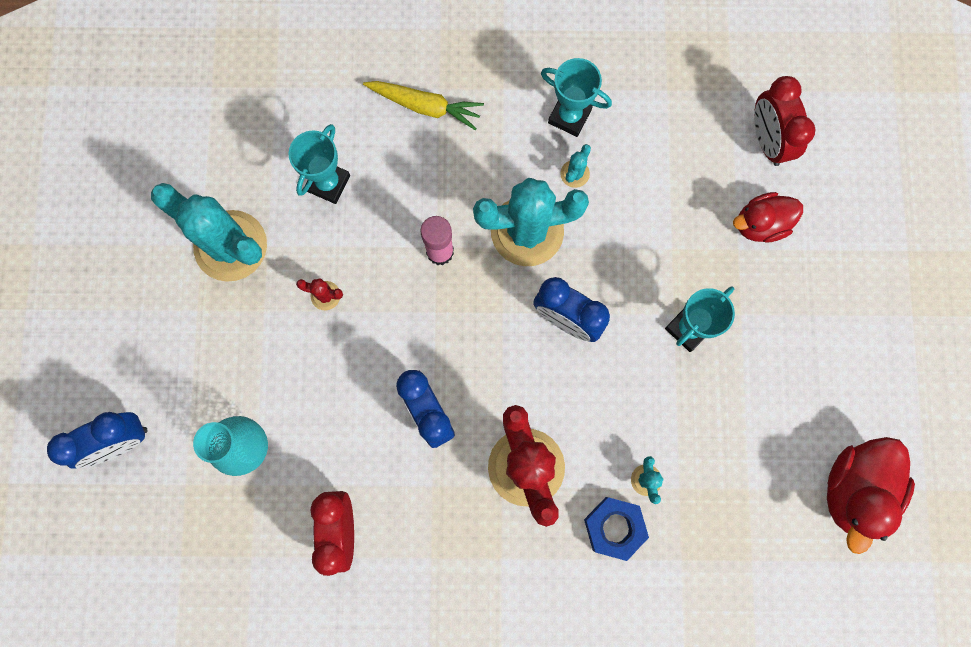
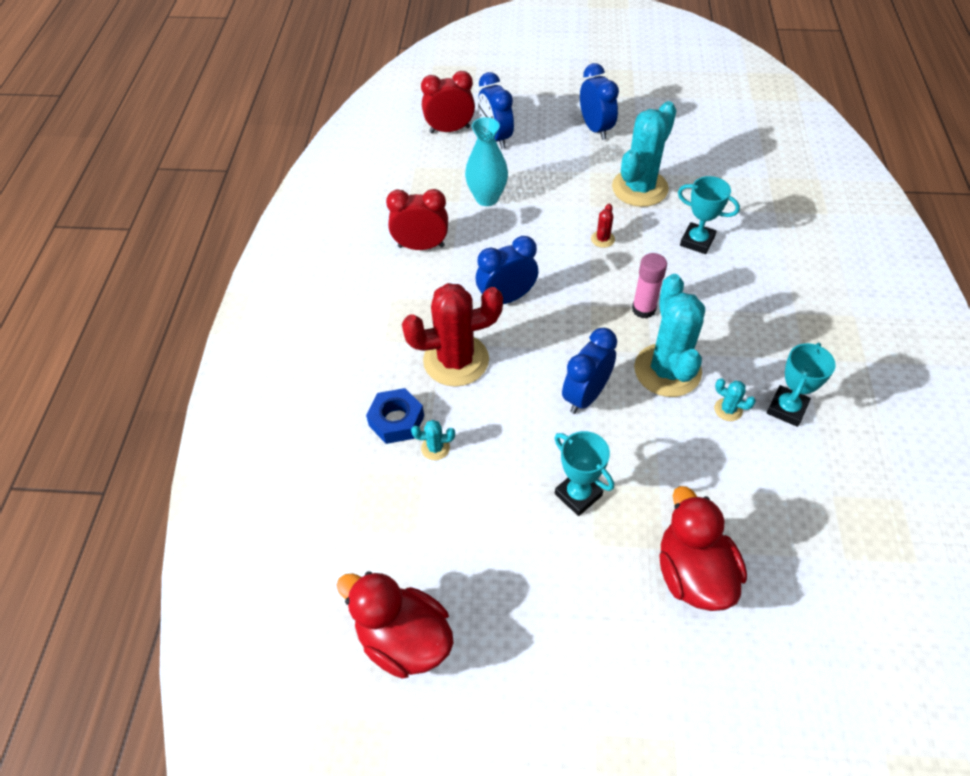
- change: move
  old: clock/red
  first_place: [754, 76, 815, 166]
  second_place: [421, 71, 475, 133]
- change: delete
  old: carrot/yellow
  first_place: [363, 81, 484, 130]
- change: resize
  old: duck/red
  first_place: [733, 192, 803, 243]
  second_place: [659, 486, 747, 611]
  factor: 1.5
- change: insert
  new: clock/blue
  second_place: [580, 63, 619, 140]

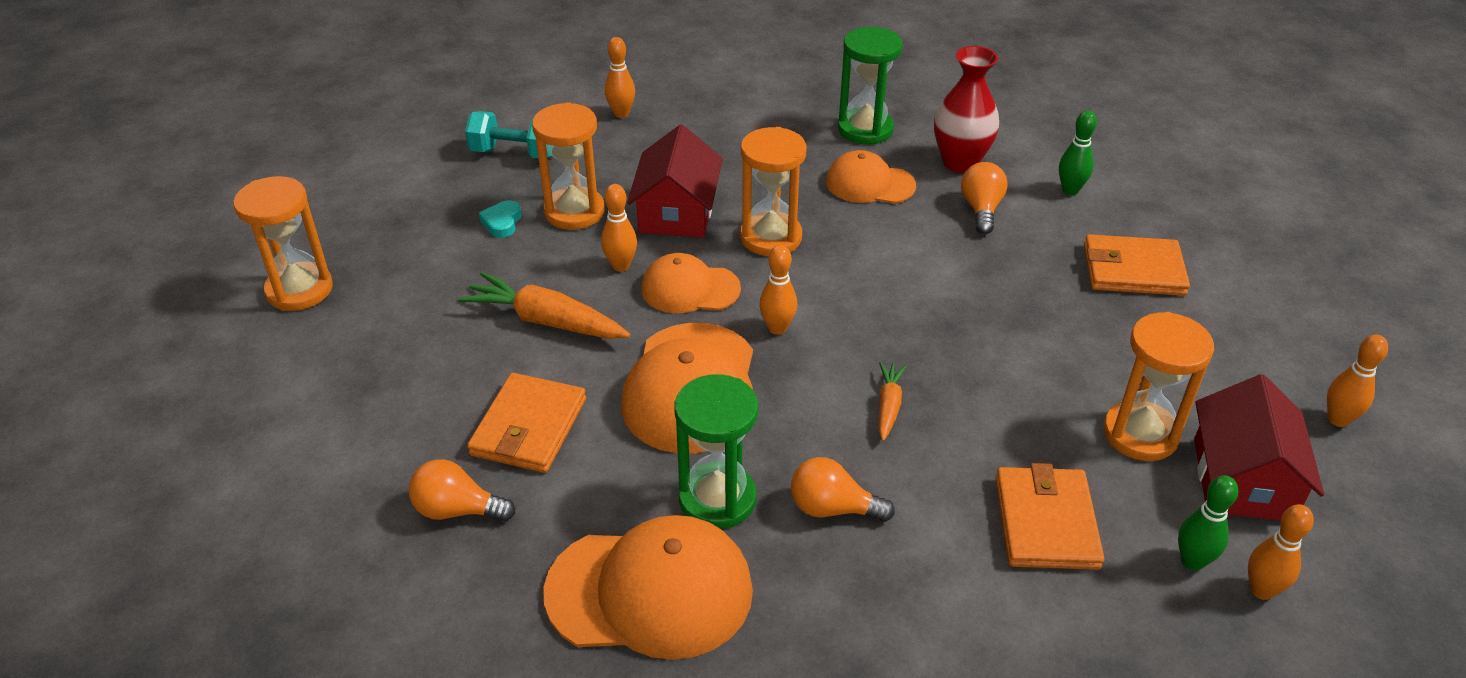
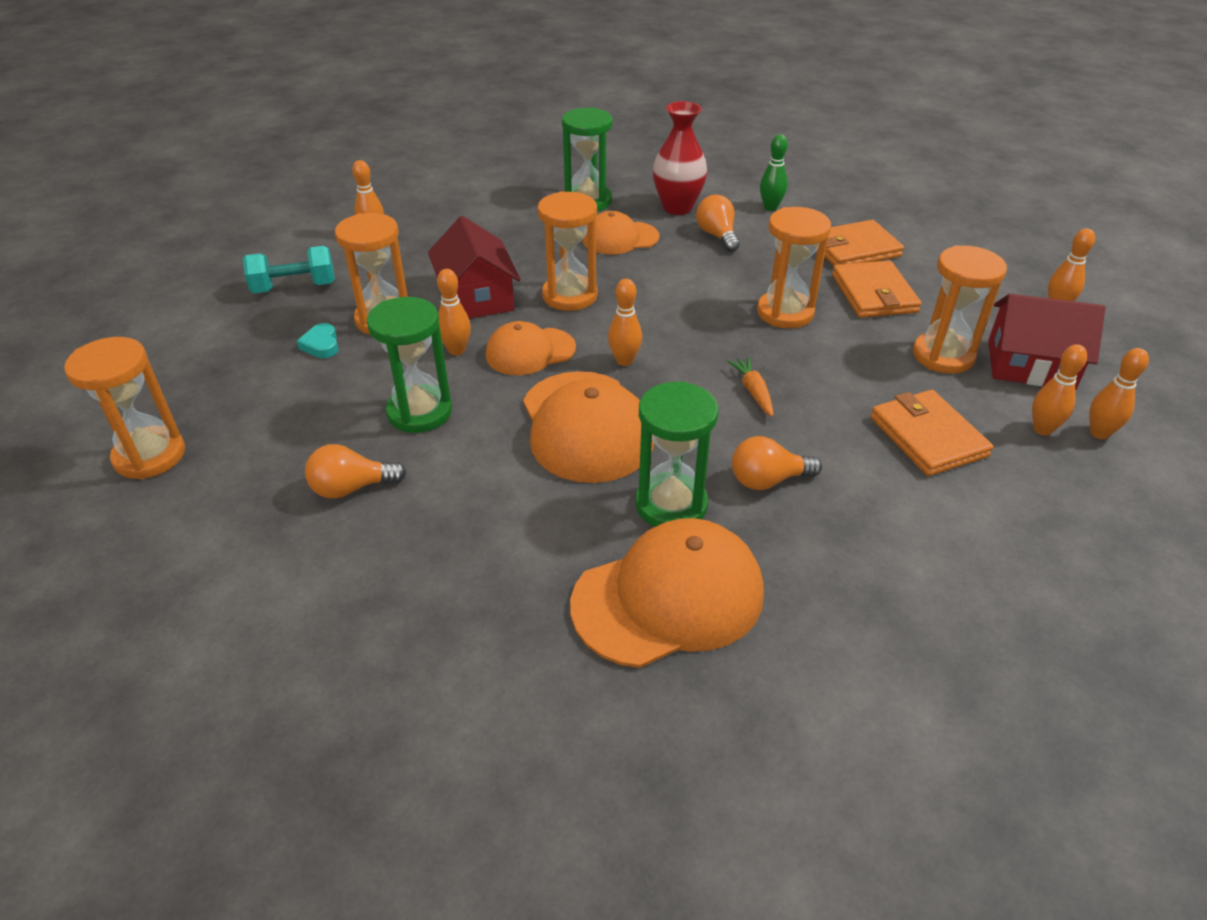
- change: replace
  old: carrot/orange
  new: hourglass/green
  first_place: [458, 272, 631, 339]
  second_place: [367, 297, 452, 433]
- change: move
  old: wallet/orange
  first_place: [467, 373, 586, 473]
  second_place: [832, 260, 921, 318]
- change: rotate
  old: house/red
  first_place: [1194, 374, 1324, 521]
  second_place: [988, 294, 1105, 390]
  degrees: -60
- change: move
  old: light bulb/orange
  first_place: [409, 459, 515, 522]
  second_place: [305, 444, 406, 499]
- change: recolor
  old: bowling pin/green
  new: bowling pin/orange
  first_place: [1178, 475, 1238, 570]
  second_place: [1032, 344, 1087, 436]
- change: insert
  new: hourglass/orange
  second_place: [757, 207, 831, 328]

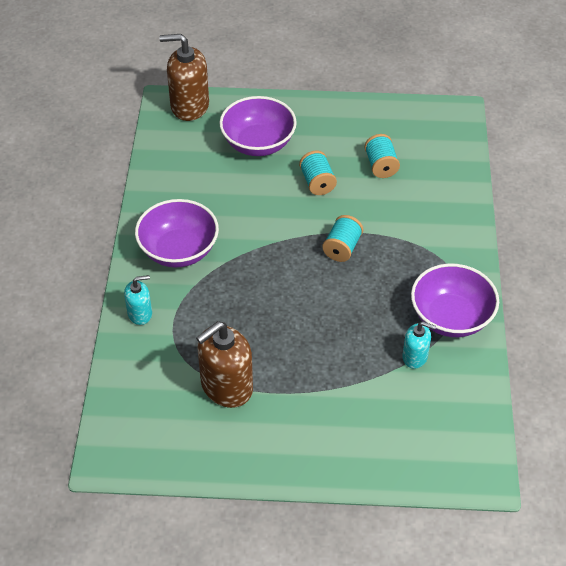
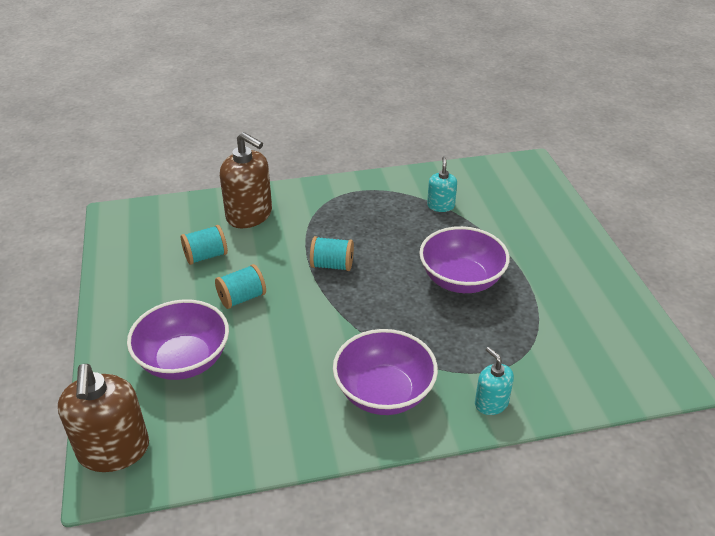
- change: move
  old: bowl/purple
  first_place: [411, 263, 499, 337]
  second_place: [419, 226, 510, 293]
- change: move
  old: soap dispenser/brown
  first_place: [196, 321, 253, 408]
  second_place: [220, 132, 272, 228]

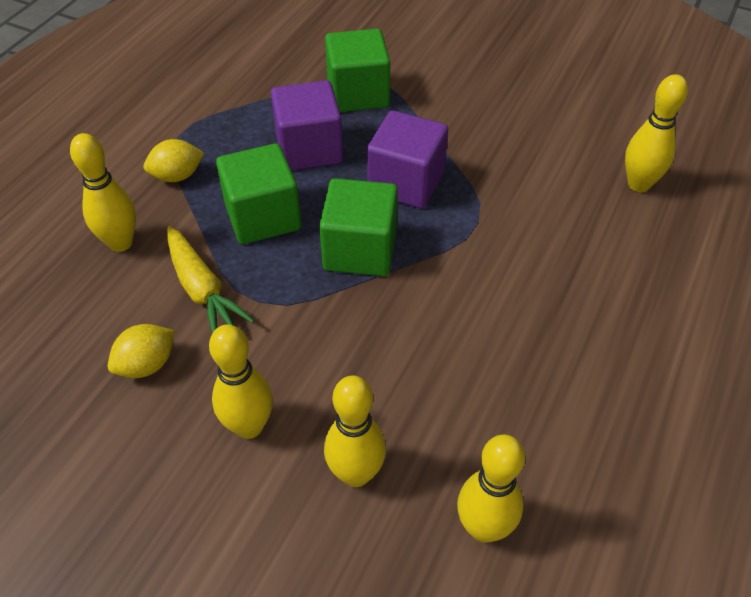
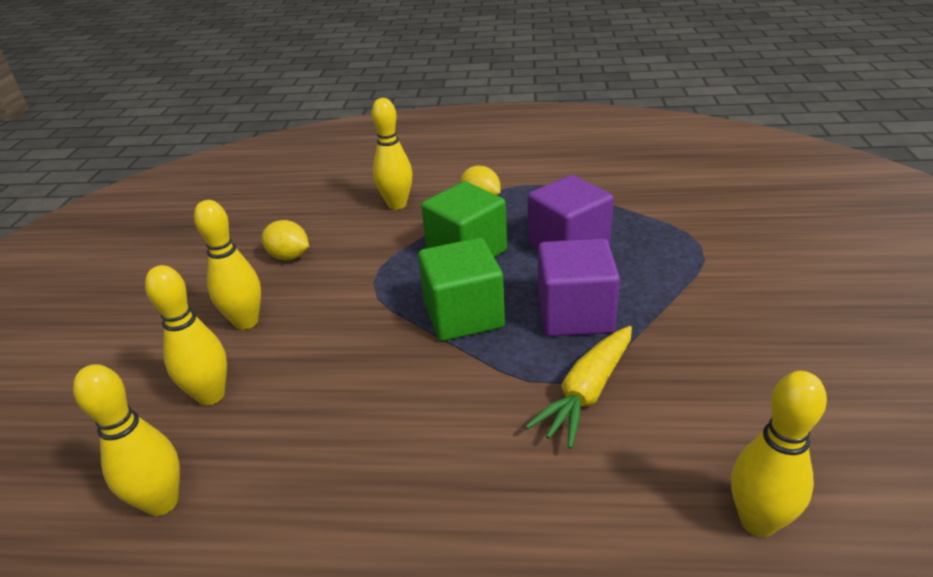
- change: delete
  old: cube/green
  first_place: [325, 29, 390, 112]
- change: move
  old: carrot/yellow
  first_place: [167, 226, 254, 334]
  second_place: [525, 326, 632, 449]

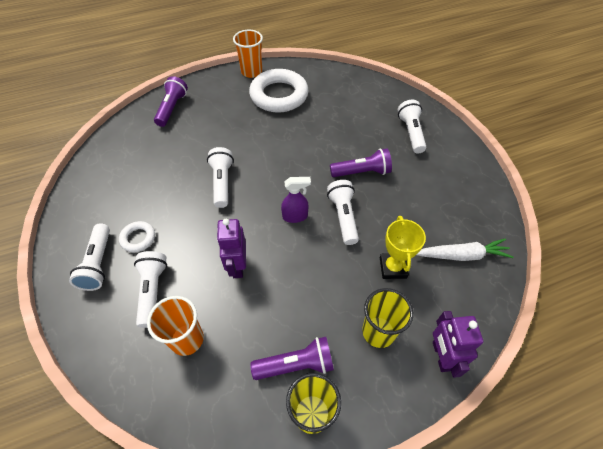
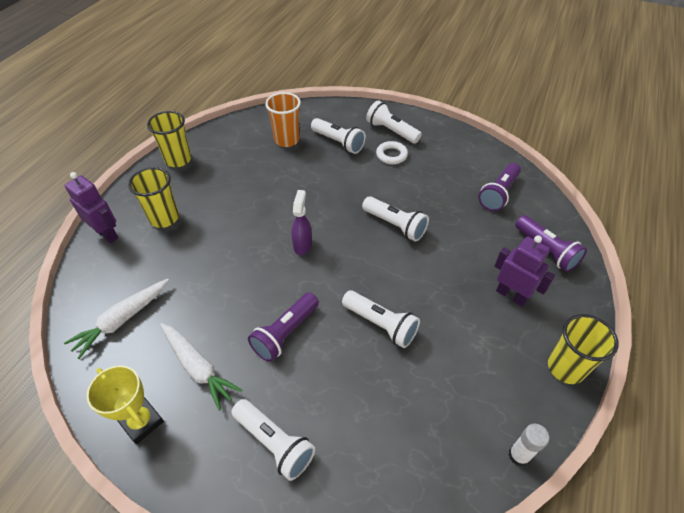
- change: recolor
  old: cup/orange
  new: cup/yellow
  first_place: [233, 30, 263, 78]
  second_place: [548, 314, 619, 384]
- change: delete
  old: ring/white
  first_place: [249, 69, 308, 113]
- change: rotate
  old: spray bottle/purple
  first_place: [281, 177, 311, 223]
  second_place: [292, 190, 312, 255]
  degrees: 150
- change: move
  old: flashlight/white
  first_place: [327, 180, 359, 245]
  second_place: [342, 290, 420, 348]
- change: move
  old: trophy/yellow
  first_place: [380, 216, 426, 279]
  second_place: [87, 366, 164, 444]
- change: move
  old: robot/purple
  first_place: [217, 219, 246, 278]
  second_place: [494, 235, 555, 306]
- change: move
  old: flashlight/purple
  first_place: [250, 337, 334, 380]
  second_place: [478, 163, 521, 211]
- change: insert
  new: carrot/white
  second_place: [160, 323, 242, 411]
- change: insert
  new: glue stick/white
  second_place: [508, 424, 549, 467]

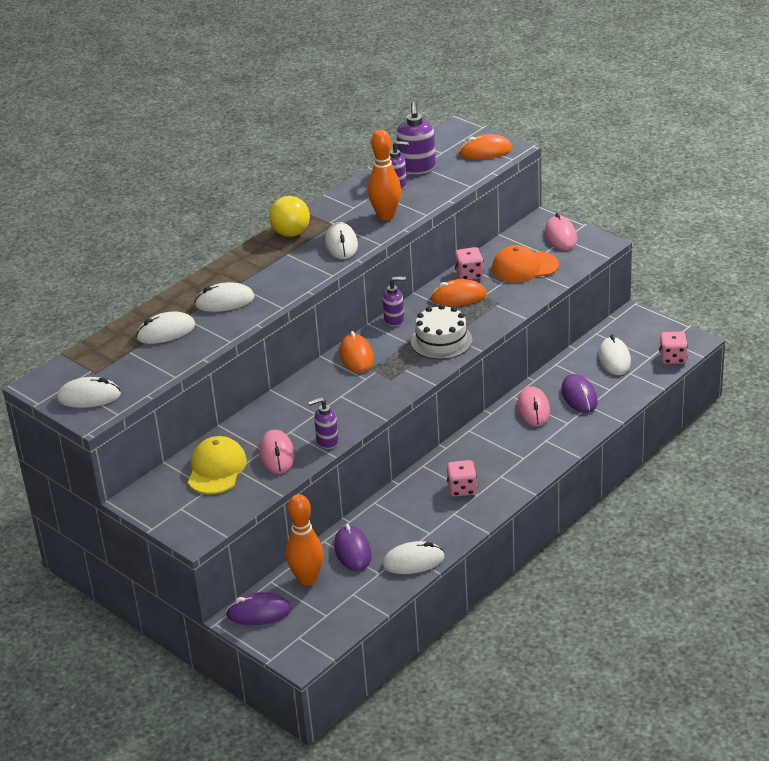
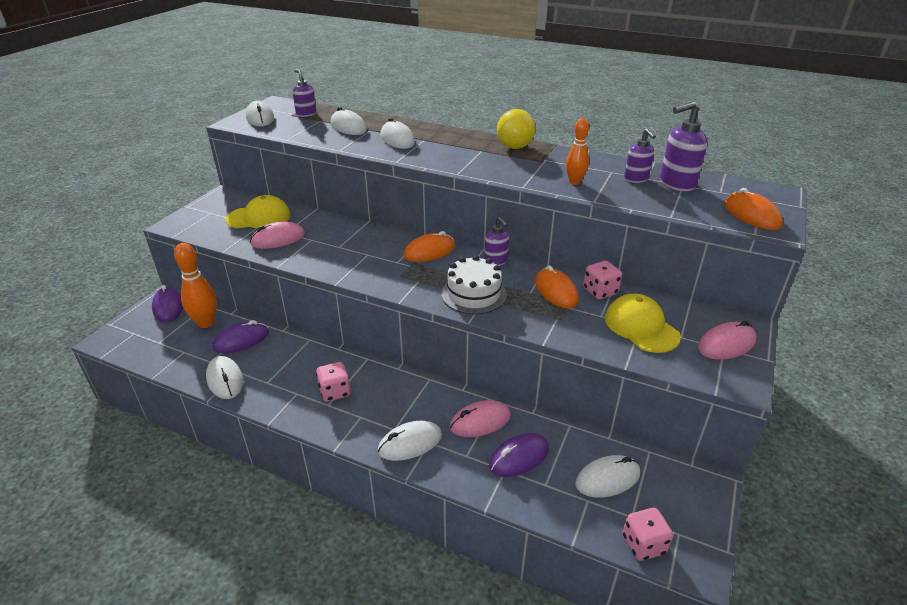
- change: resize
  old: bowling pin/orange
  first_place: [368, 130, 401, 221]
  second_place: [566, 118, 589, 185]
  factor: 0.64
- change: move
  old: mouse/white
  first_place: [325, 222, 358, 259]
  second_place: [378, 421, 442, 461]
- change: recolor
  old: cap/orange
  new: cap/yellow
  first_place: [492, 245, 559, 283]
  second_place: [605, 294, 681, 353]
- change: move
  old: soap dispenser/purple
  first_place: [308, 397, 339, 449]
  second_place: [293, 69, 316, 117]

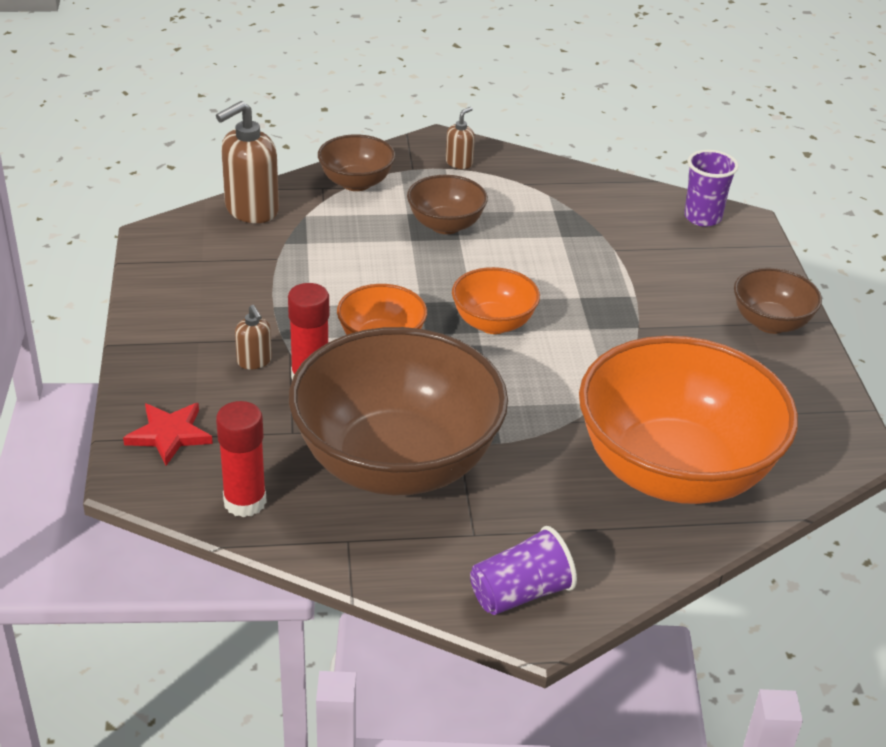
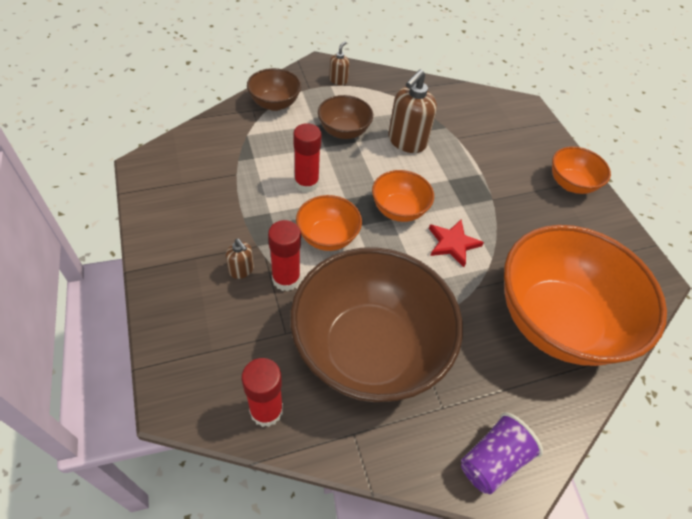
- change: move
  old: soap dispenser/brown
  first_place: [216, 101, 279, 223]
  second_place: [388, 69, 437, 153]
- change: delete
  old: cup/purple
  first_place: [684, 150, 739, 227]
- change: recolor
  old: bowl/brown
  new: bowl/orange
  first_place: [734, 268, 822, 334]
  second_place: [552, 146, 611, 194]
- change: move
  old: star/red
  first_place: [123, 403, 213, 466]
  second_place: [429, 220, 484, 267]
- change: insert
  new: glue stick/red
  second_place: [293, 123, 322, 193]

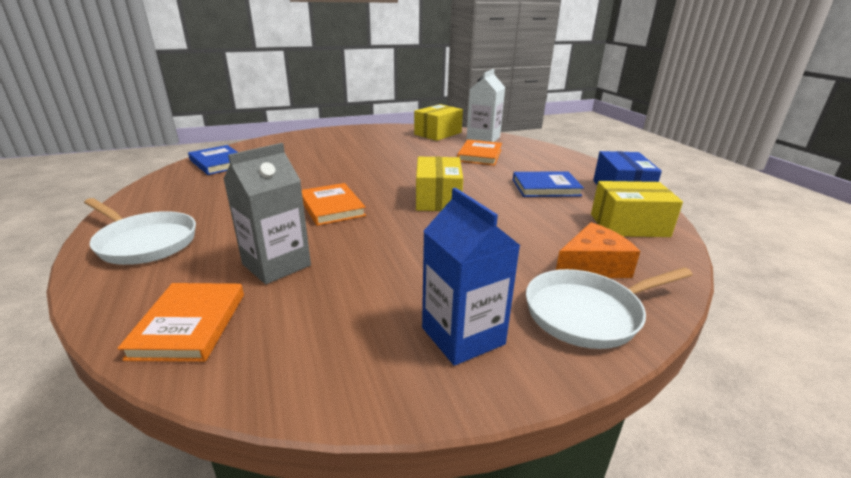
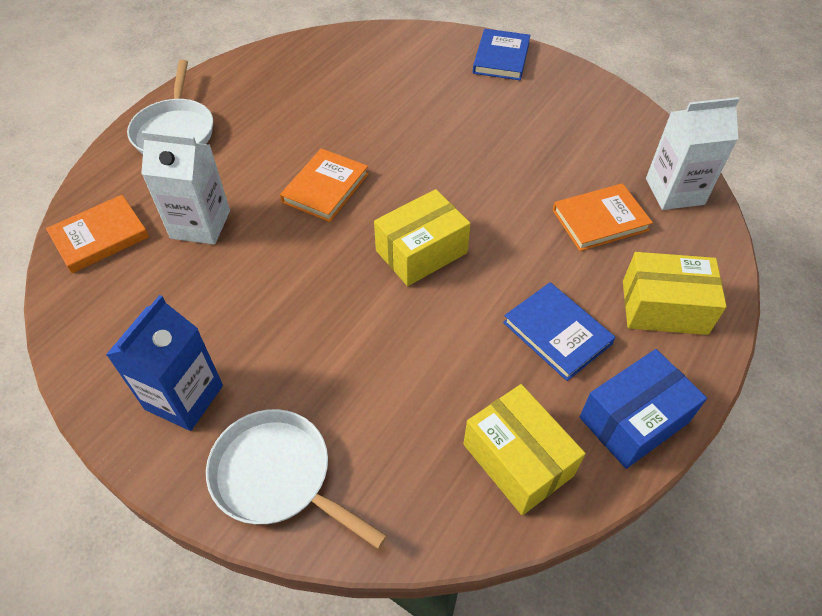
- change: move
  old: box/yellow
  first_place: [414, 104, 463, 141]
  second_place: [623, 252, 727, 335]
- change: recolor
  old: carton/grey
  new: carton/white
  first_place: [223, 143, 311, 284]
  second_place: [141, 131, 230, 245]
- change: move
  old: book/blue
  first_place: [188, 145, 238, 175]
  second_place: [473, 29, 531, 80]
- change: delete
  old: cheese/orange
  first_place: [556, 222, 640, 278]

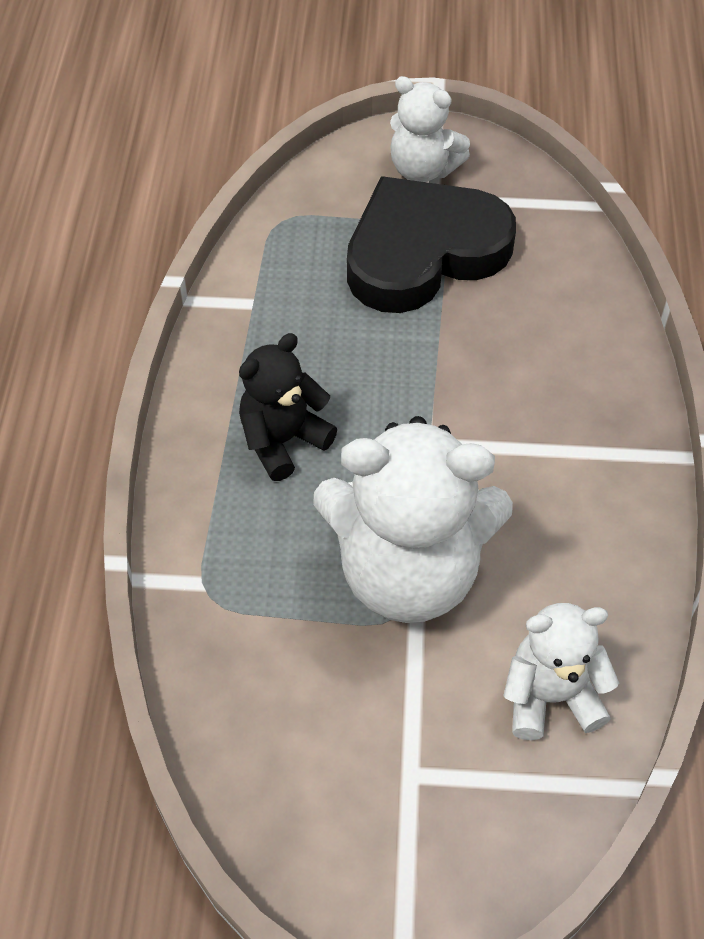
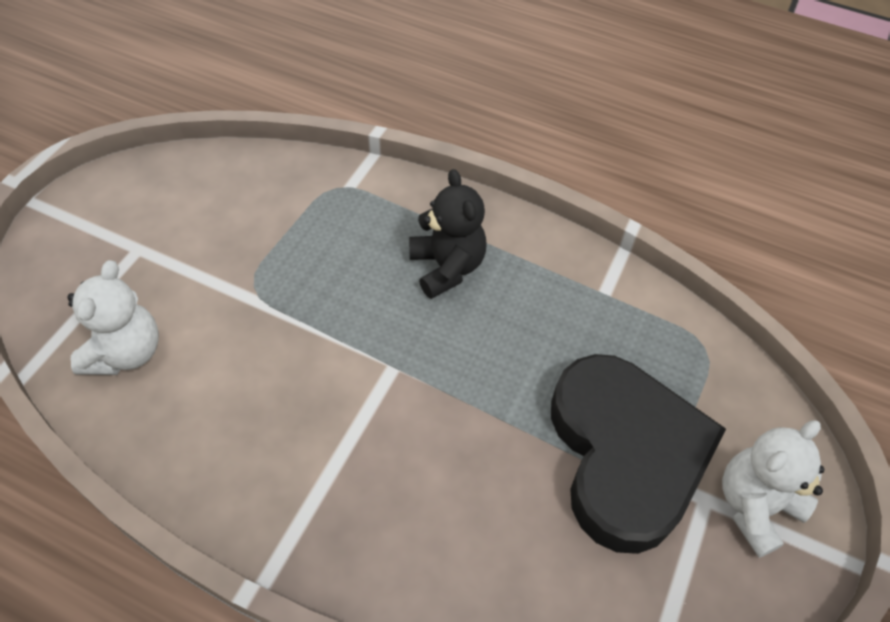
- change: delete
  old: teddy bear/white
  first_place: [313, 416, 513, 623]

